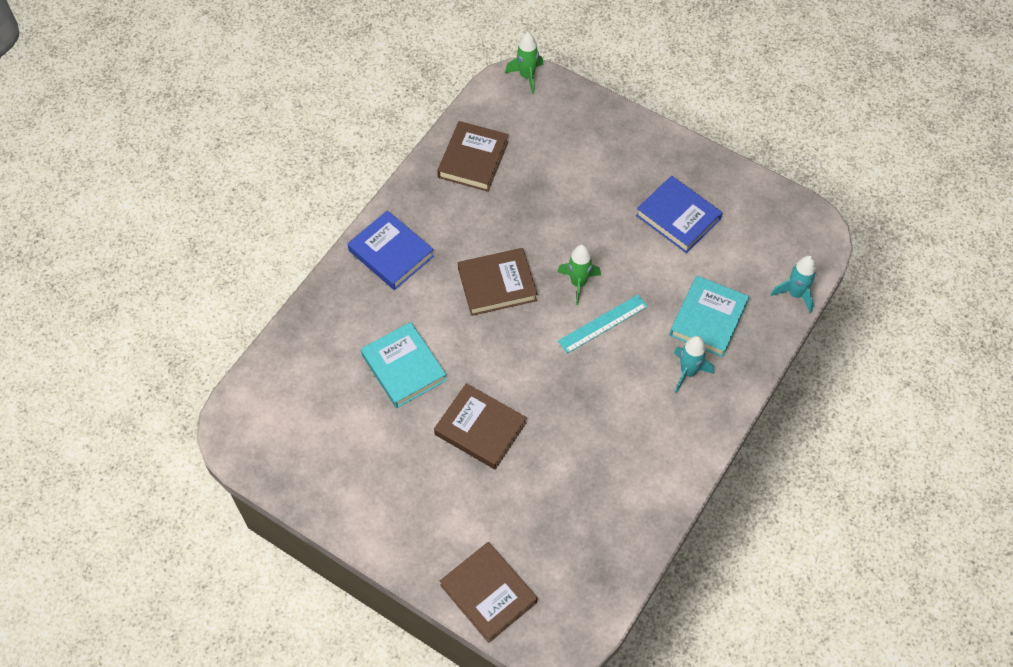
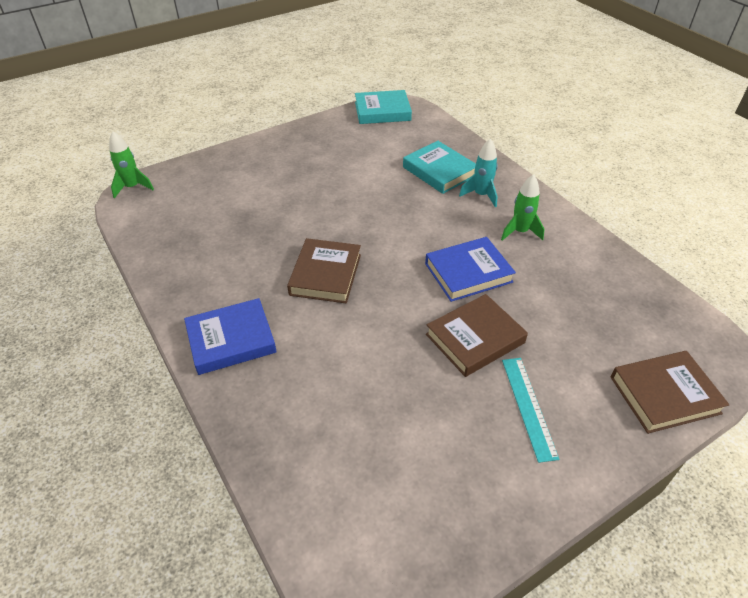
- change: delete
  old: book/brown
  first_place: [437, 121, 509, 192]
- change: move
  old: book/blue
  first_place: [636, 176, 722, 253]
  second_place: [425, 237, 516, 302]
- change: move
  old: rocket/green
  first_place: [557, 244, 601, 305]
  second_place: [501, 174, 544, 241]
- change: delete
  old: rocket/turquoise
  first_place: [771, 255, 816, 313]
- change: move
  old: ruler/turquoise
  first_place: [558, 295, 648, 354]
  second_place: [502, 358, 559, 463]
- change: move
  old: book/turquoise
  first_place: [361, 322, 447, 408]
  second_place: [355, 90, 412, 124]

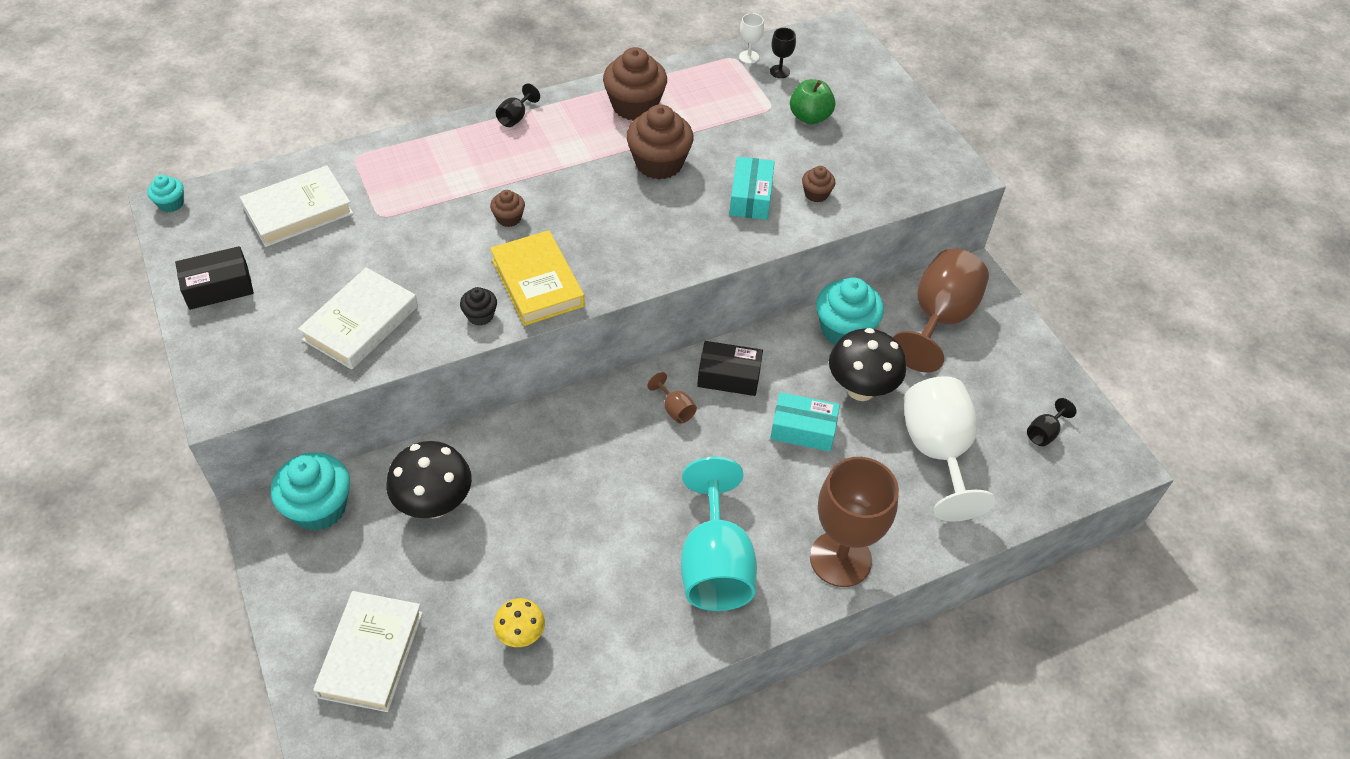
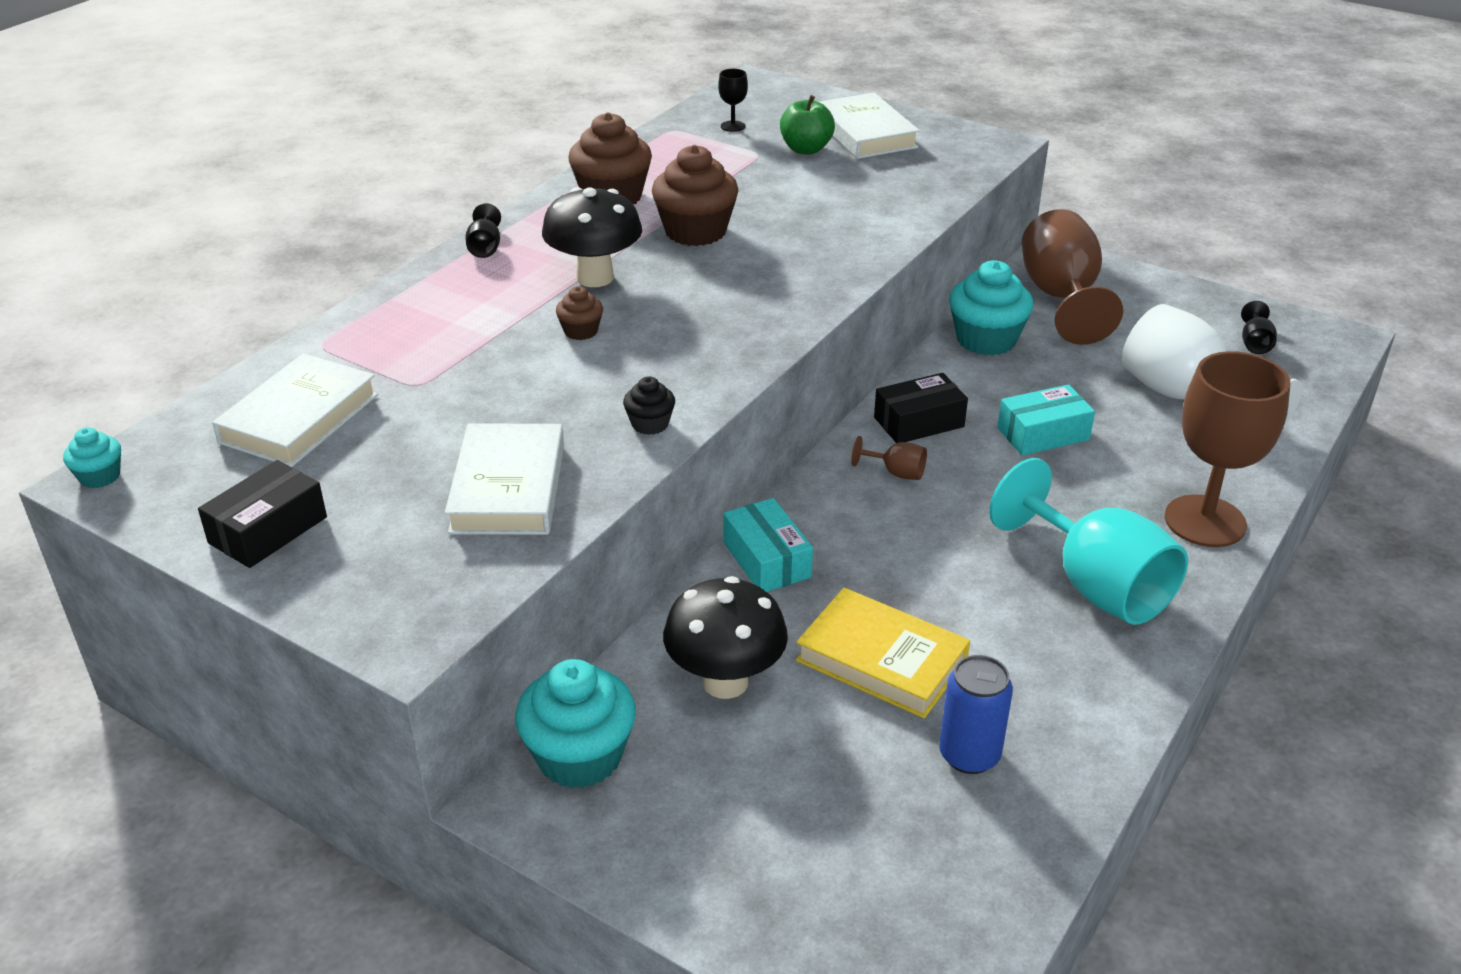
- change: delete
  old: goblet/white
  first_place: [739, 13, 764, 64]
- change: move
  old: box/turquoise
  first_place: [729, 157, 775, 220]
  second_place: [723, 498, 813, 592]
- change: delete
  old: cupcake/brown
  first_place: [802, 166, 835, 202]
- change: move
  old: book/yellow
  first_place: [490, 230, 585, 326]
  second_place: [796, 588, 970, 718]
- change: move
  old: mushroom/black
  first_place: [829, 328, 906, 401]
  second_place: [542, 187, 642, 287]
- change: move
  old: book/white
  first_place: [313, 591, 423, 712]
  second_place: [819, 93, 920, 159]
- change: replace
  old: mushroom/yellow
  new: can/blue
  first_place: [494, 598, 545, 647]
  second_place: [939, 655, 1013, 774]

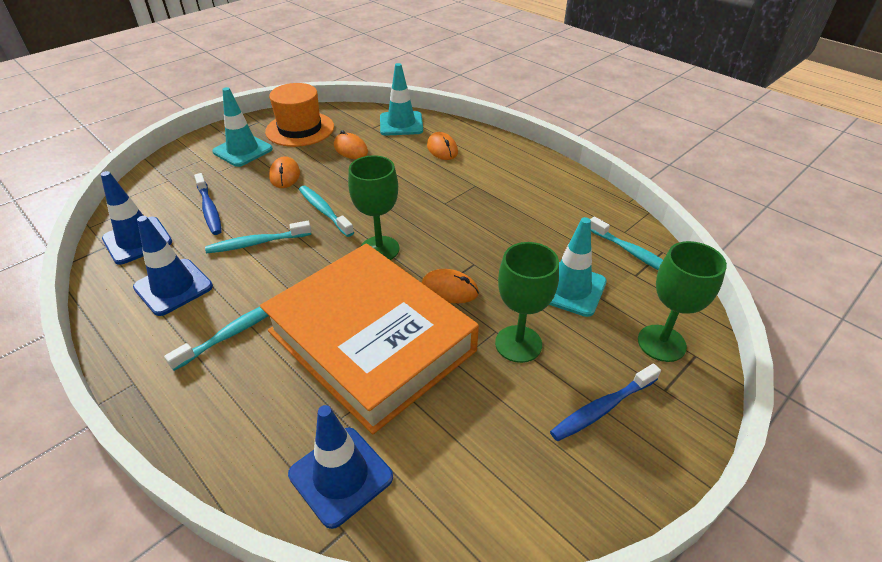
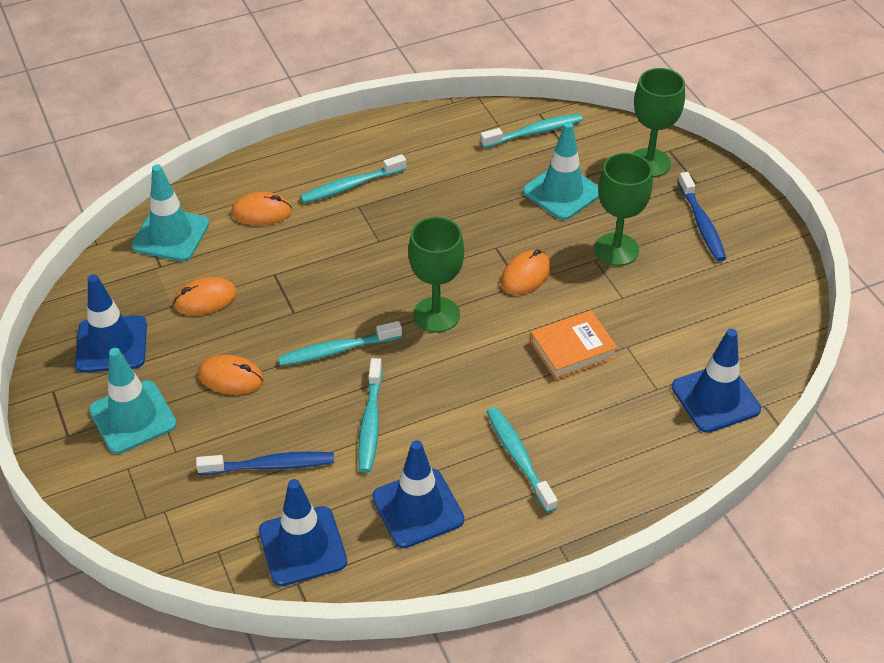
- change: replace
  old: hat/orange
  new: traffic cone/blue
  first_place: [265, 83, 334, 147]
  second_place: [75, 274, 147, 373]
- change: resize
  old: book/orange
  first_place: [260, 244, 479, 434]
  second_place: [530, 310, 618, 380]
  factor: 0.4
- change: insert
  new: toothbrush/turquoise
  second_place: [300, 154, 406, 203]

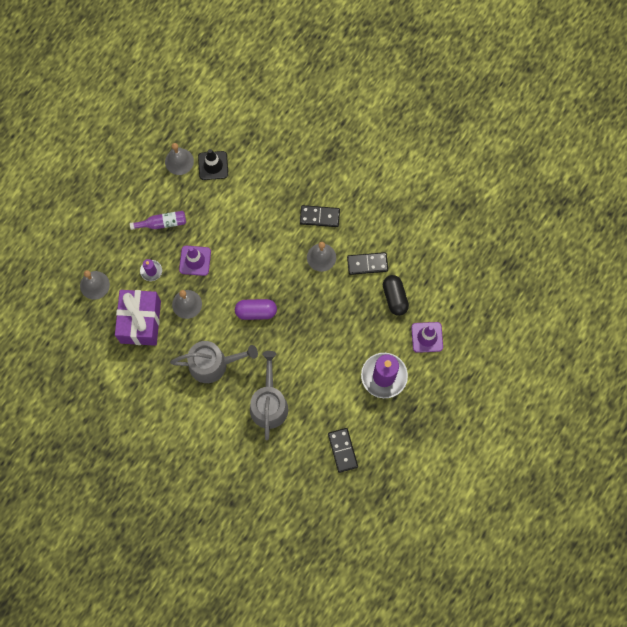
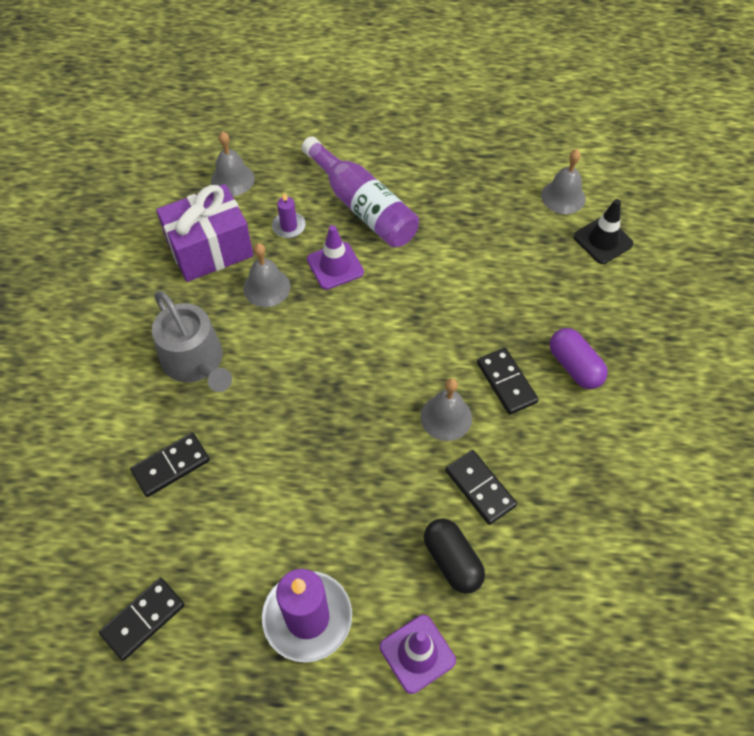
- change: move
  old: bell/grey
  first_place: [165, 143, 194, 175]
  second_place: [541, 149, 586, 214]
- change: move
  old: traffic cone/black
  first_place: [198, 149, 228, 180]
  second_place: [573, 199, 634, 264]
- change: resize
  old: bottle/purple
  first_place: [130, 211, 186, 230]
  second_place: [302, 136, 419, 247]
  factor: 1.83
- change: rotate
  old: capsule/black
  first_place: [383, 275, 409, 316]
  second_place: [424, 518, 485, 594]
  degrees: -75
- change: move
  old: capsule/purple
  first_place: [235, 299, 277, 320]
  second_place: [550, 328, 608, 389]
- change: replace
  old: watering can/grey
  new: domino/black
  first_place: [250, 351, 288, 441]
  second_place: [130, 433, 210, 497]

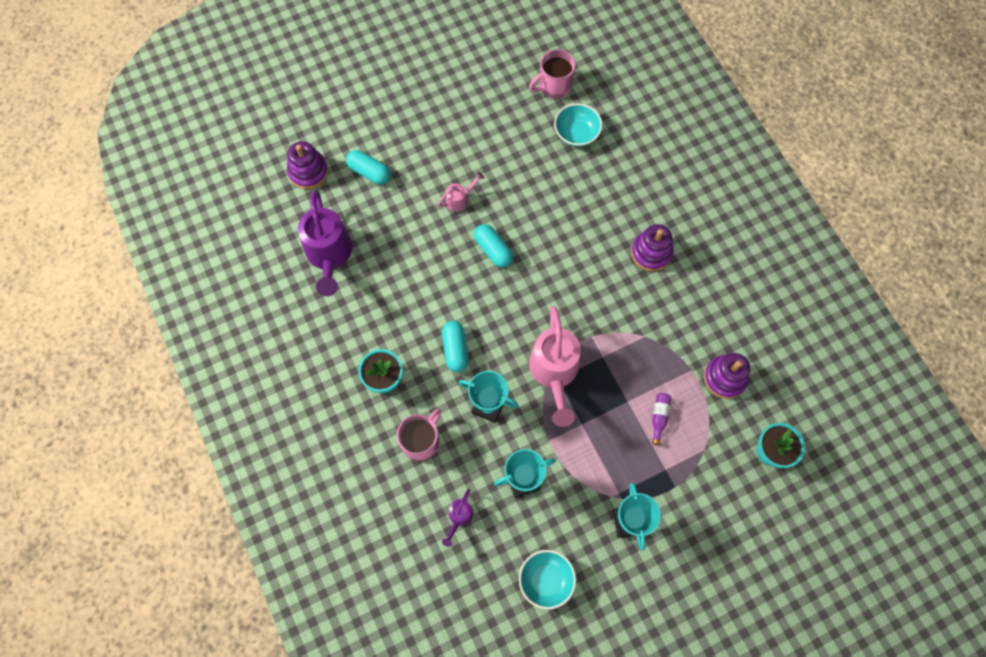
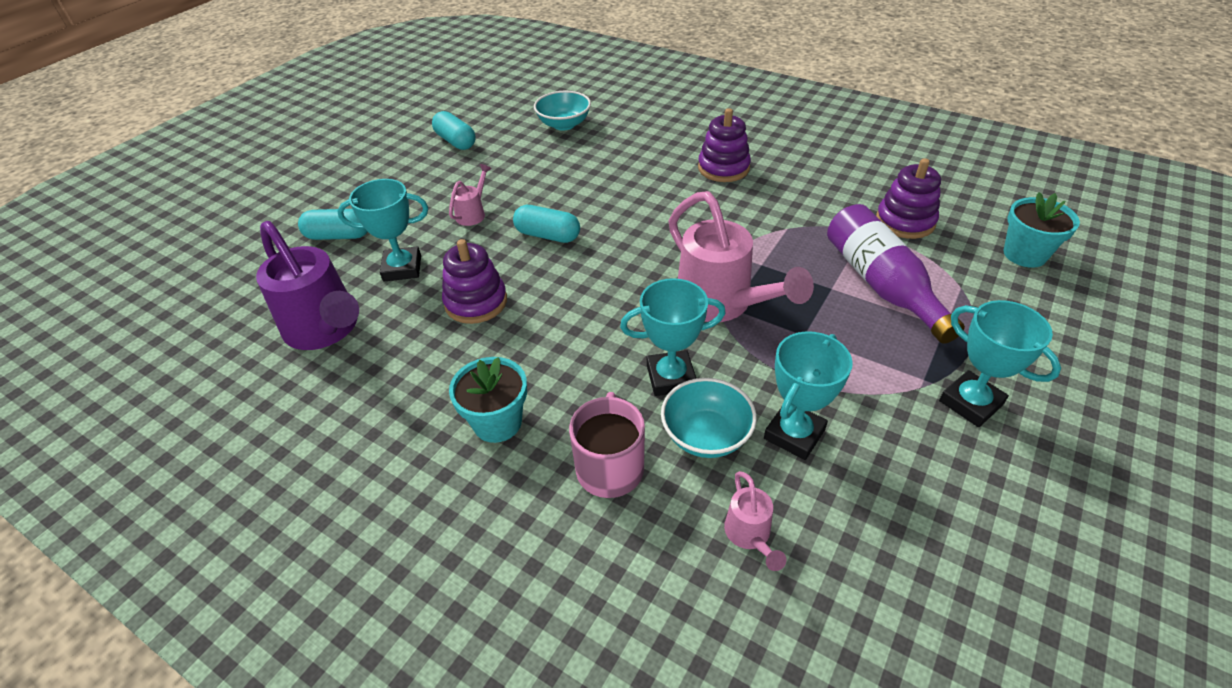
- change: delete
  old: mug/pink
  first_place: [529, 49, 576, 99]
- change: move
  old: stacking toy/purple
  first_place: [287, 141, 328, 189]
  second_place: [442, 239, 507, 324]
- change: move
  old: capsule/turquoise
  first_place: [442, 321, 468, 372]
  second_place: [432, 111, 476, 150]
- change: resize
  old: bottle/purple
  first_place: [652, 393, 671, 445]
  second_place: [827, 204, 965, 344]
  factor: 2.36
- change: recolor
  old: watering can/purple
  new: watering can/pink
  first_place: [442, 489, 473, 547]
  second_place: [724, 471, 786, 571]
- change: move
  old: bowl/turquoise
  first_place: [519, 550, 576, 609]
  second_place: [661, 378, 757, 458]
- change: insert
  new: trophy/turquoise
  second_place: [337, 179, 428, 281]

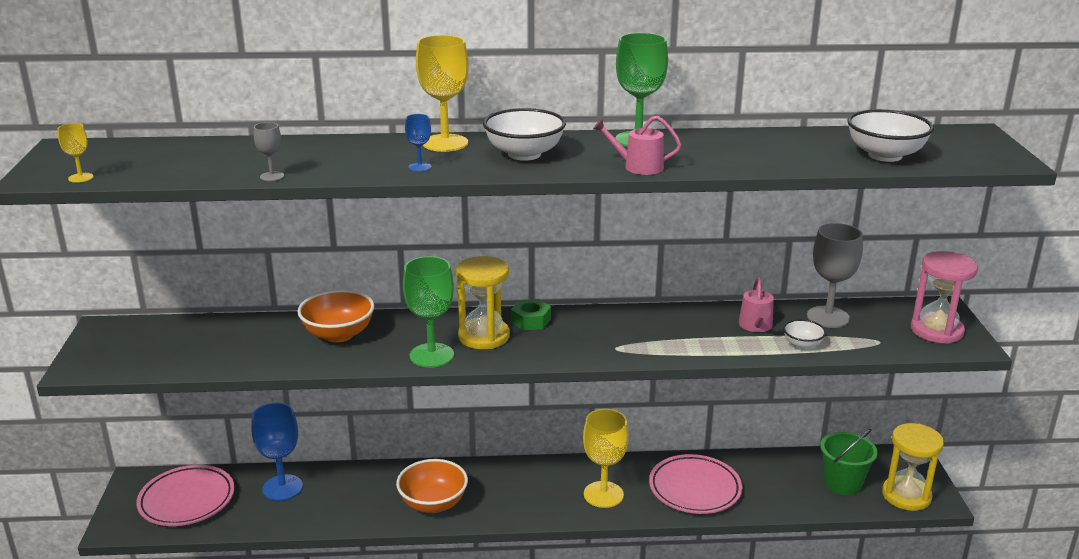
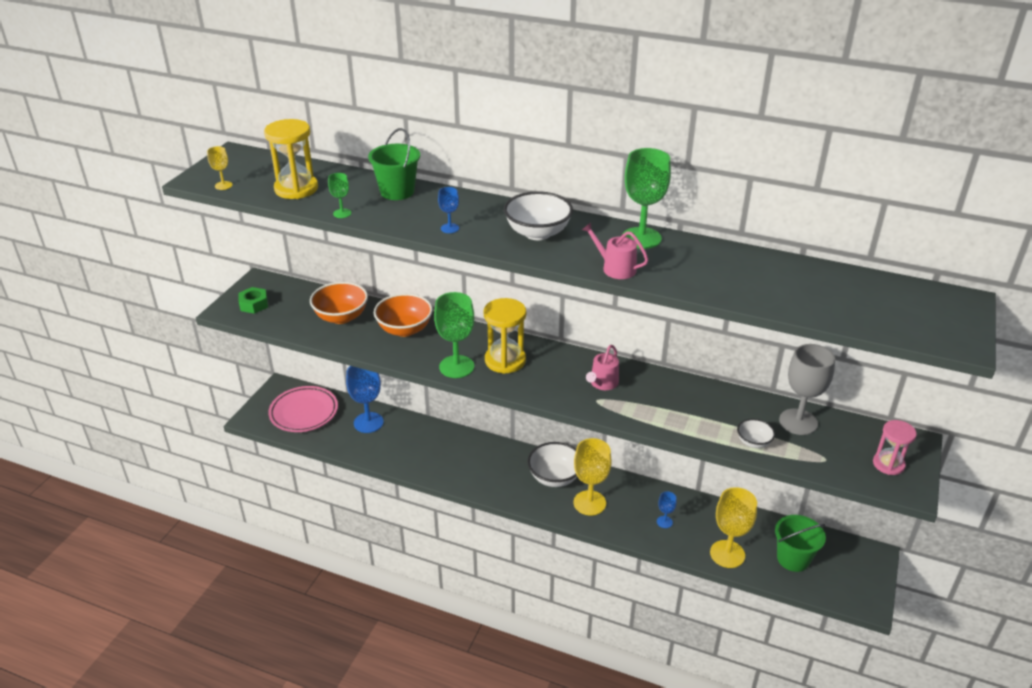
- change: move
  old: goblet/yellow
  first_place: [416, 35, 468, 152]
  second_place: [710, 487, 757, 568]
- change: move
  old: bowl/white
  first_place: [847, 109, 934, 162]
  second_place: [527, 442, 577, 487]
- change: recolor
  old: goblet/grey
  new: goblet/green
  first_place: [254, 122, 284, 181]
  second_place: [328, 173, 351, 218]
- change: resize
  old: hourglass/pink
  first_place: [911, 251, 978, 344]
  second_place: [873, 420, 917, 475]
  factor: 0.65
- change: move
  old: watering can/pink
  first_place: [739, 277, 774, 332]
  second_place: [586, 345, 619, 390]
- change: move
  old: nut/green
  first_place: [511, 299, 551, 331]
  second_place: [238, 287, 268, 314]
- change: move
  old: hourglass/yellow
  first_place: [882, 423, 944, 511]
  second_place: [264, 119, 318, 199]
- change: replace
  old: plate/pink
  new: goblet/blue
  first_place: [649, 454, 742, 514]
  second_place: [657, 491, 677, 528]
- change: move
  old: bowl/orange
  first_place: [396, 459, 468, 513]
  second_place: [310, 282, 368, 324]
- change: insert
  new: bucket/green
  second_place: [368, 128, 420, 200]

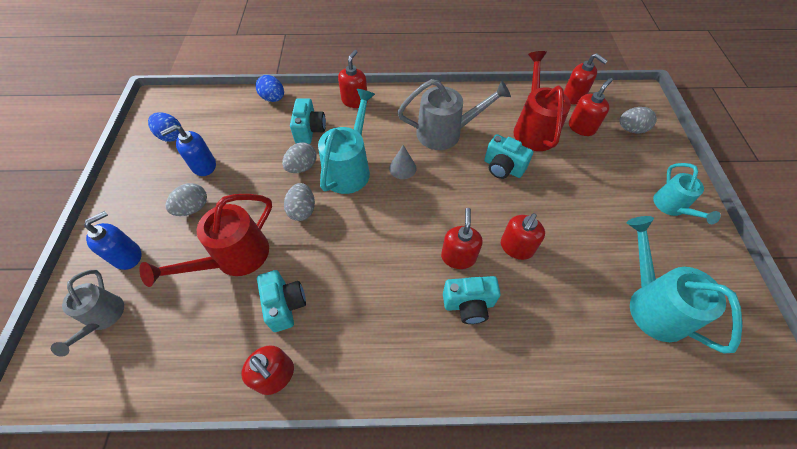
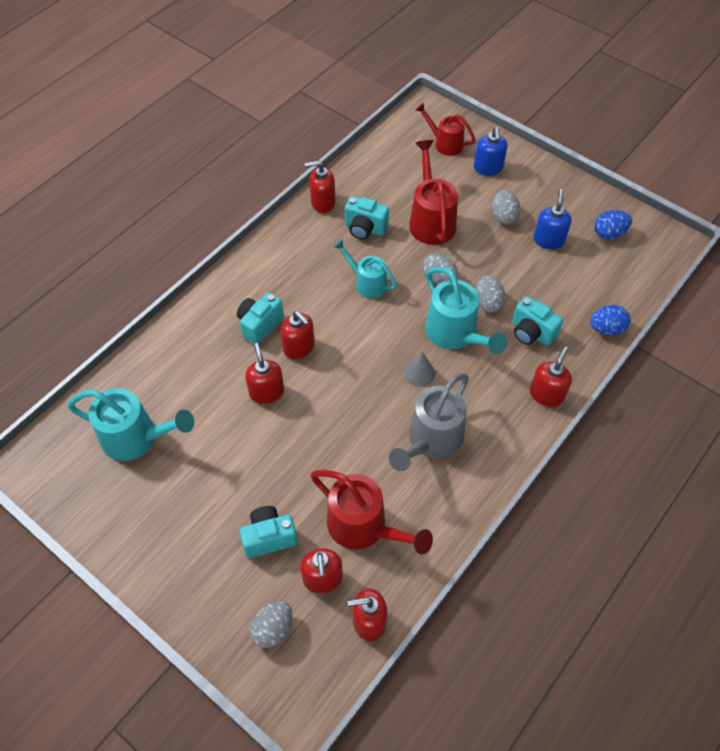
- change: rotate
  old: soap dispenser/red
  first_place: [338, 50, 368, 108]
  second_place: [530, 347, 572, 407]
  degrees: -120
- change: move
  old: camera/turquoise
  first_place: [484, 134, 533, 179]
  second_place: [240, 506, 298, 558]
- change: move
  old: watering can/turquoise
  first_place: [653, 163, 721, 224]
  second_place: [333, 239, 397, 299]
- change: recolor
  old: watering can/grey
  new: watering can/red
  first_place: [51, 270, 124, 357]
  second_place: [415, 103, 475, 156]

